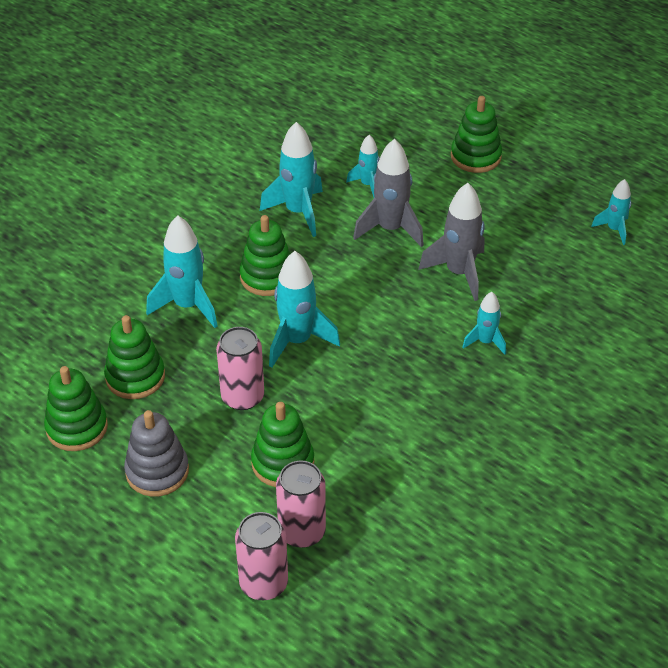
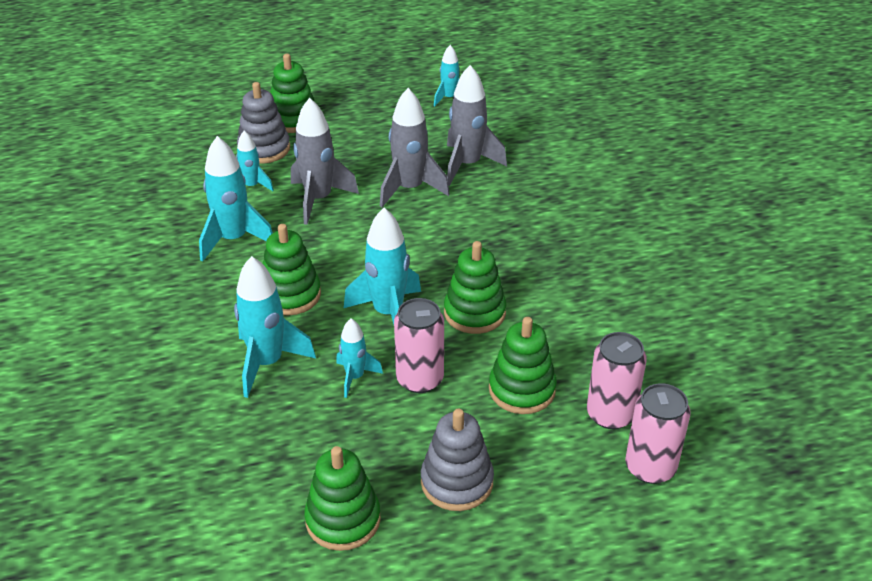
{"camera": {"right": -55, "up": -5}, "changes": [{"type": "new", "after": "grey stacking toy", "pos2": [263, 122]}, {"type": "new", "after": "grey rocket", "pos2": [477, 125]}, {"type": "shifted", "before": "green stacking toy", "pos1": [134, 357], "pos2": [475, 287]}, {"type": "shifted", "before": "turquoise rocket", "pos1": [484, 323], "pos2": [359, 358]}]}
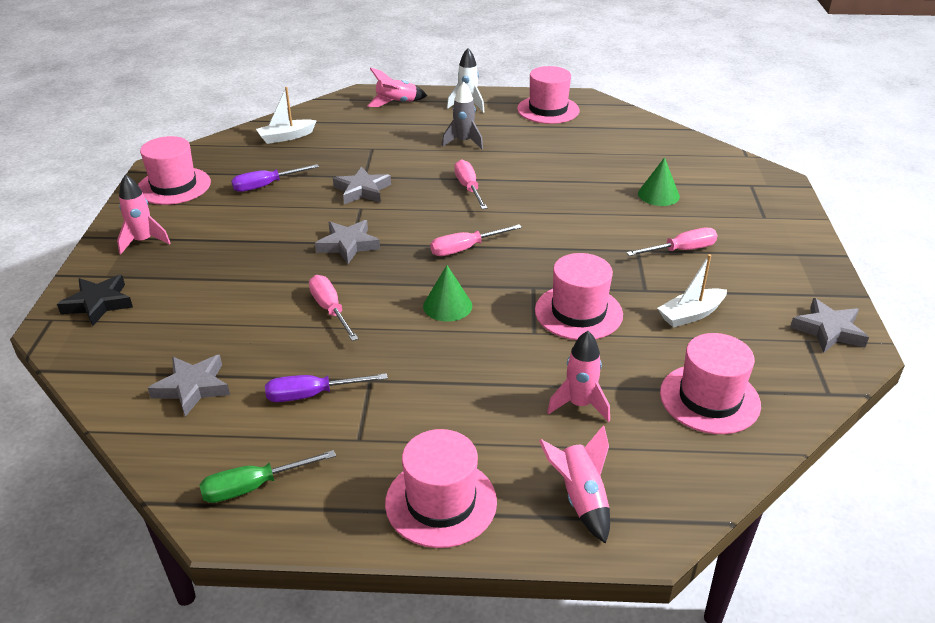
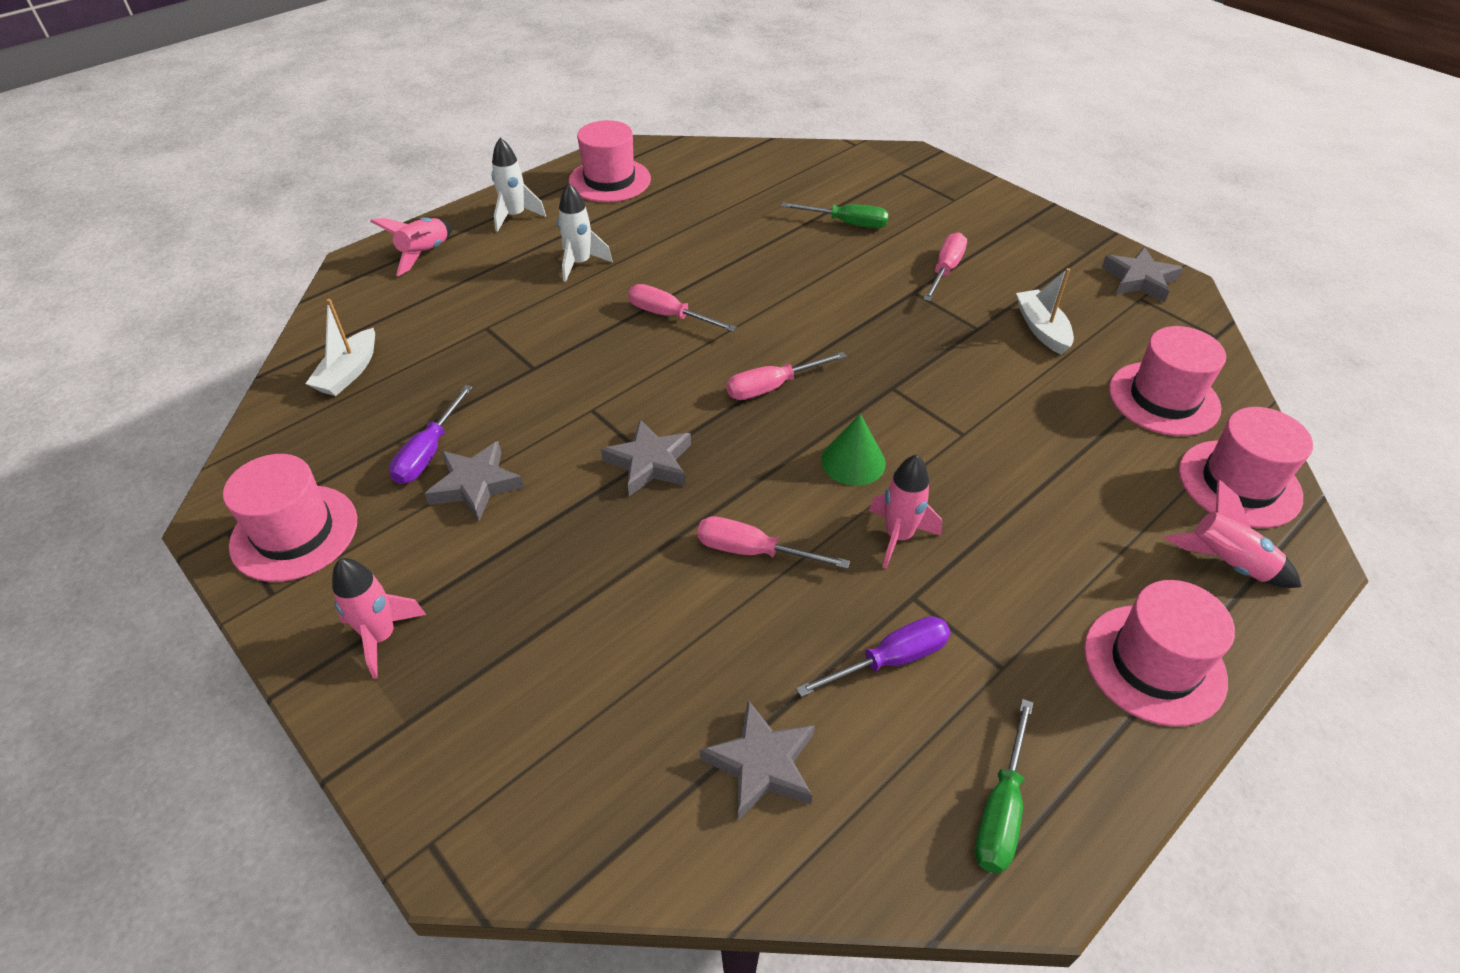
{"camera": {"right": -45, "up": 10}, "changes": [{"type": "gone", "before": "black star", "pos1": [95, 300]}, {"type": "shifted", "before": "grey star", "pos1": [362, 185], "pos2": [474, 481]}, {"type": "shifted", "before": "pink hat", "pos1": [579, 296], "pos2": [1246, 467]}, {"type": "shifted", "before": "pink rocket", "pos1": [578, 376], "pos2": [905, 512]}, {"type": "swapped", "before": "green cone", "after": "green screwdriver", "pos1": [659, 181], "pos2": [835, 215]}, {"type": "repainted", "before": "grey rocket", "after": "white rocket", "pos1": [462, 115], "pos2": [585, 232]}, {"type": "rotated", "before": "purple screwdriver", "pos1": [326, 387], "pos2": [873, 656], "turn": -150}, {"type": "rotated", "before": "pink screwdriver", "pos1": [476, 240], "pos2": [787, 376], "turn": 45}, {"type": "rotated", "before": "white boat", "pos1": [692, 291], "pos2": [1045, 311], "turn": 150}]}
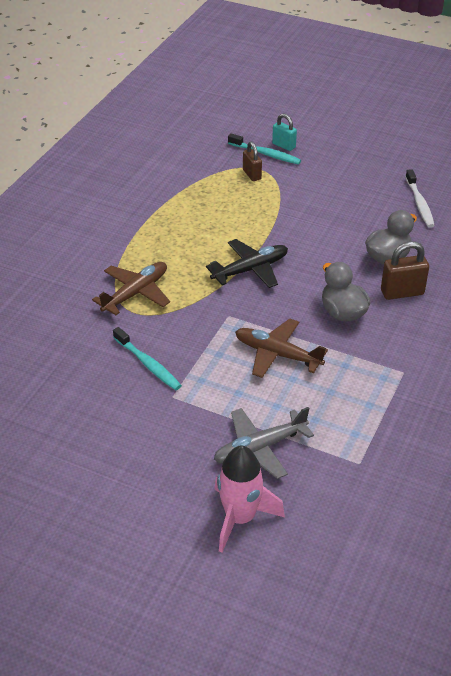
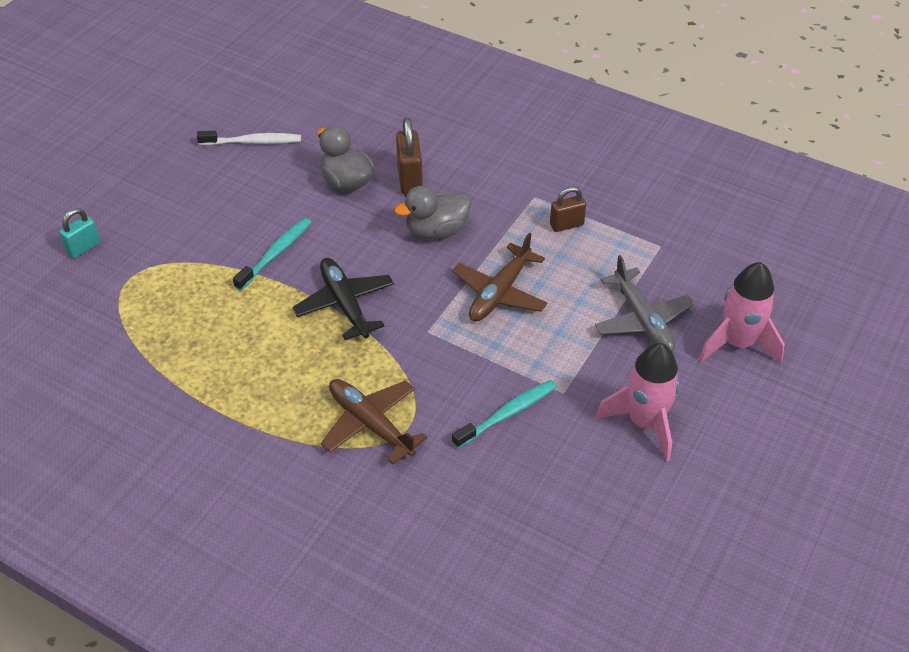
{"camera": {"right": -85, "up": 5}, "changes": [{"type": "new", "after": "pink rocket", "pos2": [638, 402]}, {"type": "shifted", "before": "turquoise toothbrush", "pos1": [264, 149], "pos2": [272, 254]}, {"type": "shifted", "before": "brown padlock", "pos1": [252, 161], "pos2": [568, 209]}]}
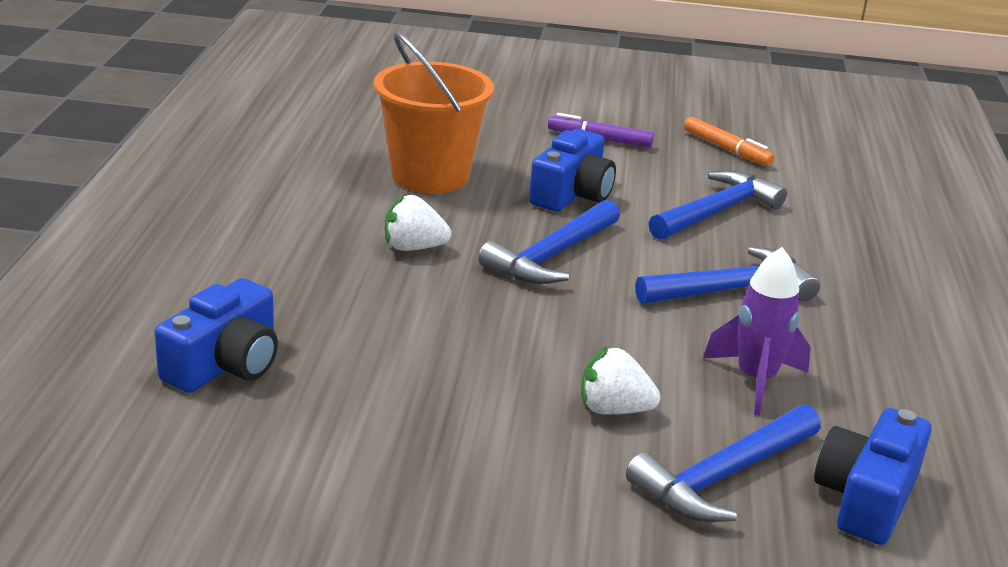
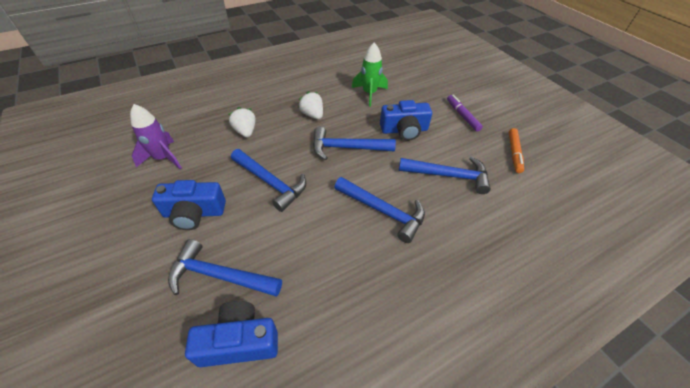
{"camera": {"right": 55, "up": 20}, "changes": [{"type": "new", "after": "blue hammer", "pos2": [268, 180]}, {"type": "shifted", "before": "blue camera", "pos1": [216, 335], "pos2": [189, 205]}, {"type": "shifted", "before": "white strawberry", "pos1": [621, 380], "pos2": [242, 122]}, {"type": "shifted", "before": "purple rocket", "pos1": [757, 331], "pos2": [156, 136]}, {"type": "swapped", "before": "orange bucket", "after": "green rocket", "pos1": [434, 113], "pos2": [370, 75]}]}
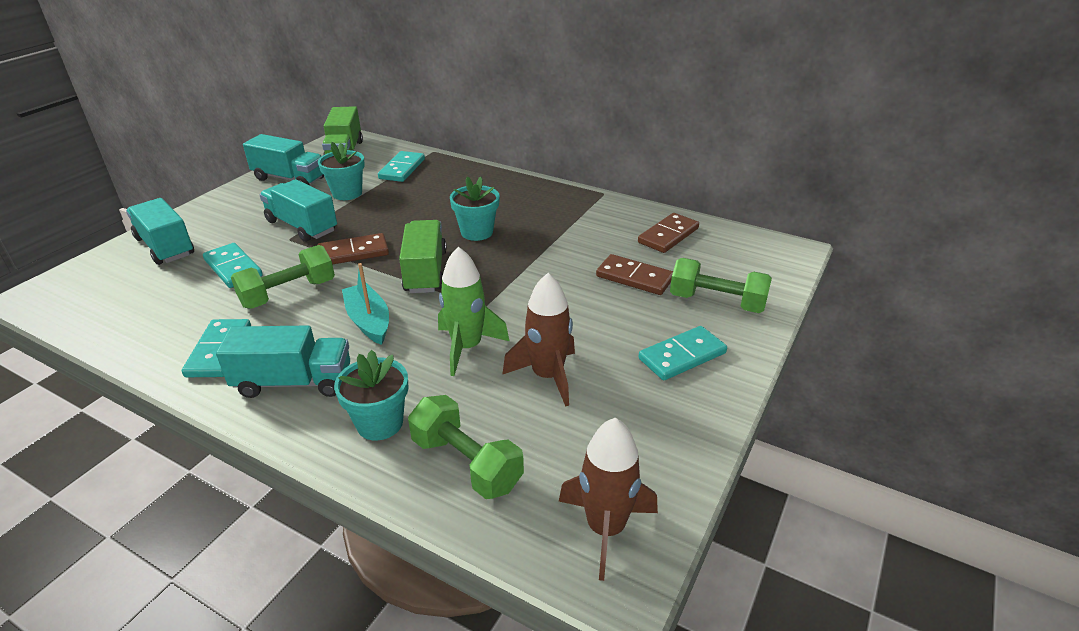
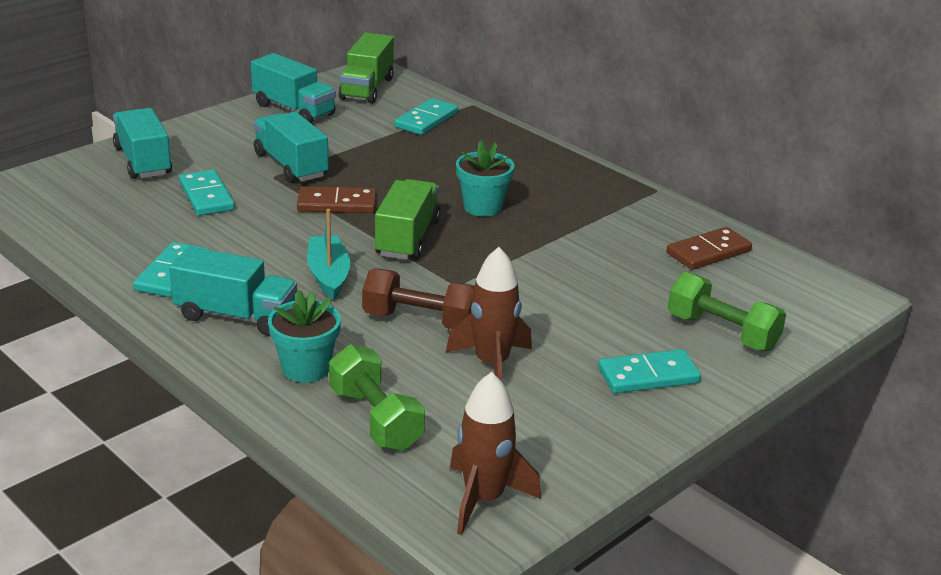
{"camera": {"right": 15, "up": -5}, "changes": [{"type": "gone", "before": "green dumbbell", "pos1": [283, 277]}, {"type": "gone", "before": "turquoise flower pot", "pos1": [341, 171]}, {"type": "gone", "before": "brown domino", "pos1": [634, 274]}, {"type": "swapped", "before": "green rocket", "after": "brown dumbbell", "pos1": [473, 311], "pos2": [418, 299]}]}
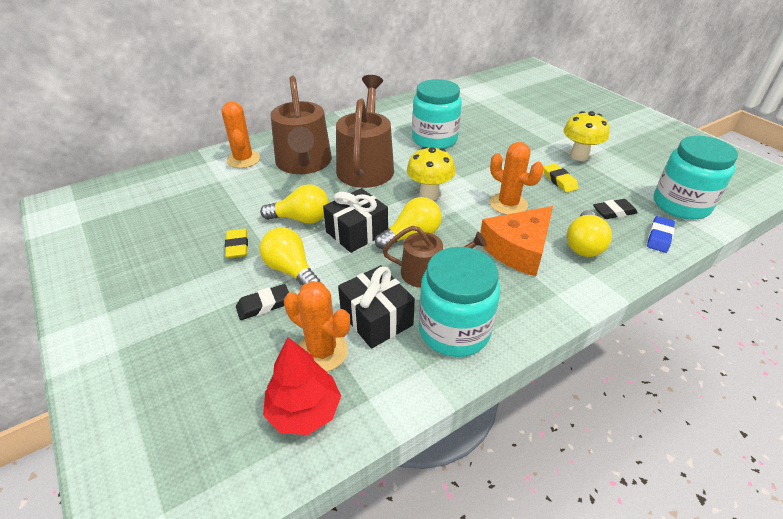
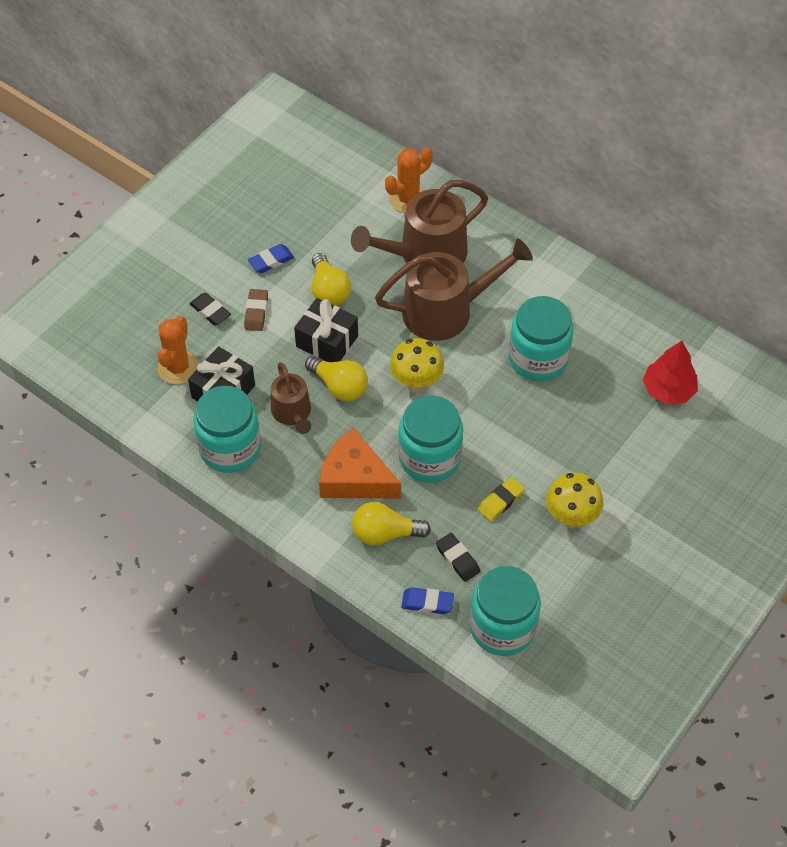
{"camera": {"right": 70, "up": 15}, "changes": [{"type": "shifted", "before": "red tree", "pos1": [302, 386], "pos2": [670, 372]}, {"type": "swapped", "before": "yellow light bulb", "after": "brown eraser", "pos1": [289, 256], "pos2": [256, 310]}, {"type": "swapped", "before": "orange cactus", "after": "turquoise jar", "pos1": [517, 178], "pos2": [430, 439]}, {"type": "repainted", "before": "yellow eraser", "after": "blue eraser", "pos1": [236, 243], "pos2": [271, 258]}]}
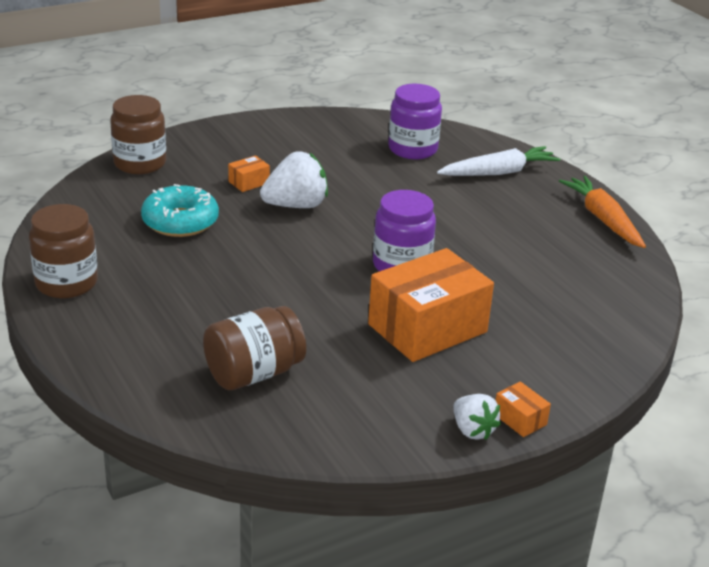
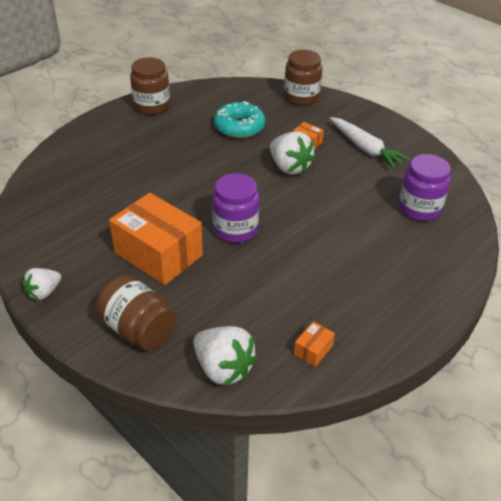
{"camera": {"right": 75, "up": 10}, "changes": [{"type": "gone", "before": "orange carrot", "pos1": [602, 212]}, {"type": "new", "after": "white strawberry", "pos2": [225, 356]}, {"type": "shifted", "before": "brown jar", "pos1": [254, 348], "pos2": [136, 313]}, {"type": "shifted", "before": "white carrot", "pos1": [498, 161], "pos2": [370, 143]}, {"type": "shifted", "before": "orange box", "pos1": [523, 409], "pos2": [314, 344]}]}
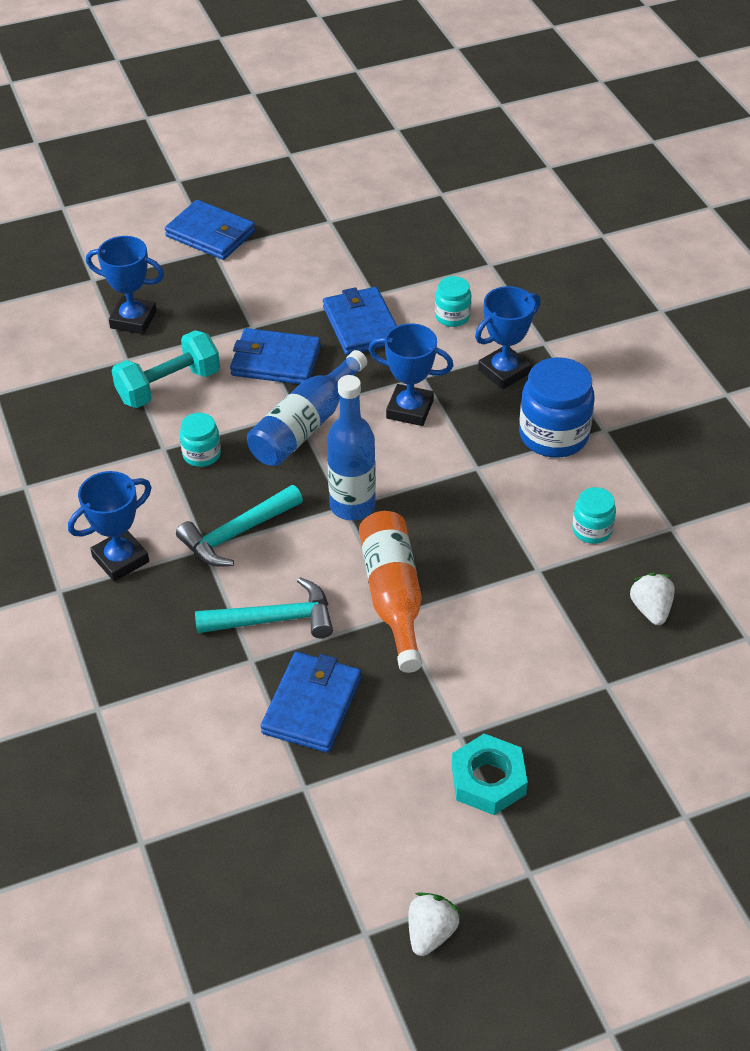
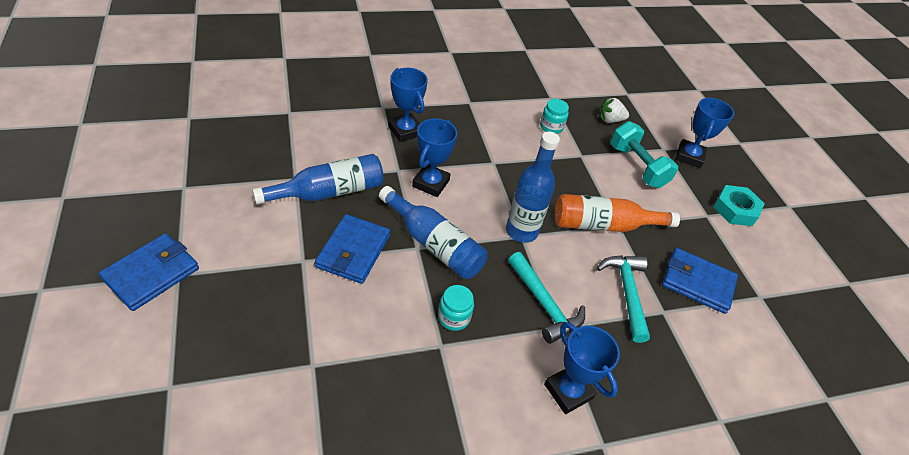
{"camera": {"right": -90, "up": 0}, "changes": [{"type": "gone", "before": "white strawberry", "pos1": [434, 924]}, {"type": "gone", "before": "turquoise jar", "pos1": [453, 301]}, {"type": "gone", "before": "blue jar", "pos1": [557, 407]}, {"type": "shifted", "before": "blue trophy", "pos1": [125, 285], "pos2": [705, 133]}, {"type": "shifted", "before": "turquoise dumbbell", "pos1": [165, 369], "pos2": [644, 154]}, {"type": "swapped", "before": "blue wallet", "after": "blue bottle", "pos1": [360, 321], "pos2": [318, 179]}]}
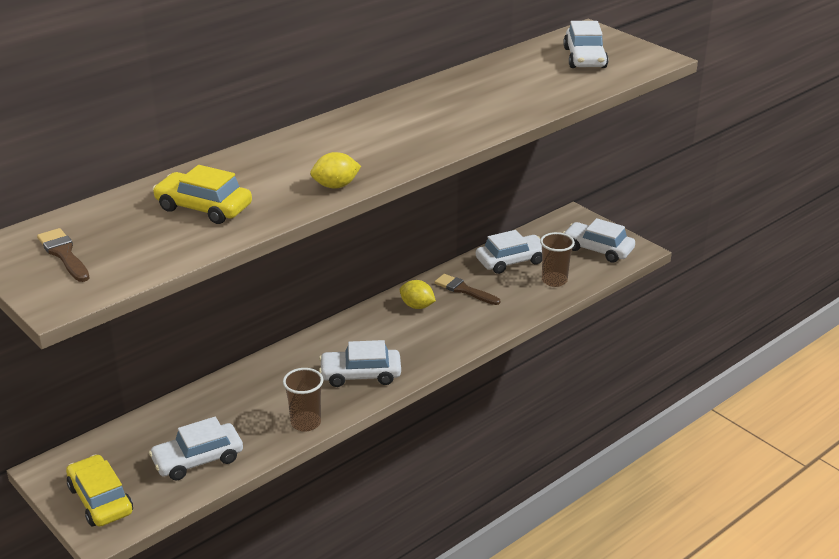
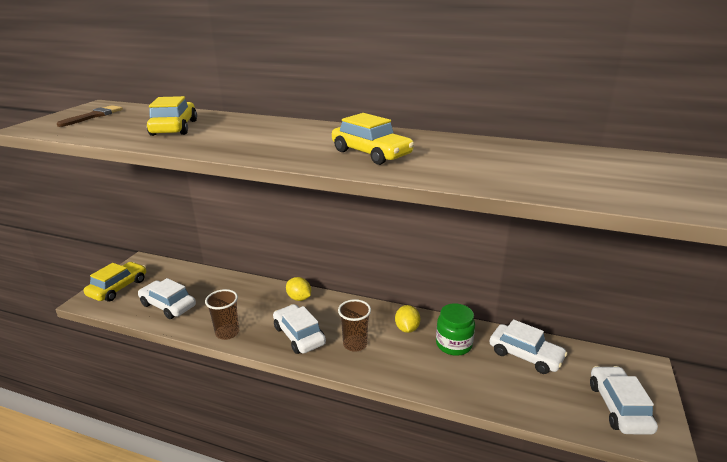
{"camera": {"right": 60, "up": -5}, "changes": [{"type": "gone", "before": "white car", "pos1": [585, 44]}, {"type": "new", "after": "yellow car", "pos2": [373, 139]}, {"type": "shifted", "before": "yellow lemon", "pos1": [335, 170], "pos2": [298, 289]}, {"type": "shifted", "before": "brown cup", "pos1": [557, 259], "pos2": [354, 325]}, {"type": "swapped", "before": "brown brush", "after": "green jar", "pos1": [467, 289], "pos2": [455, 329]}]}
